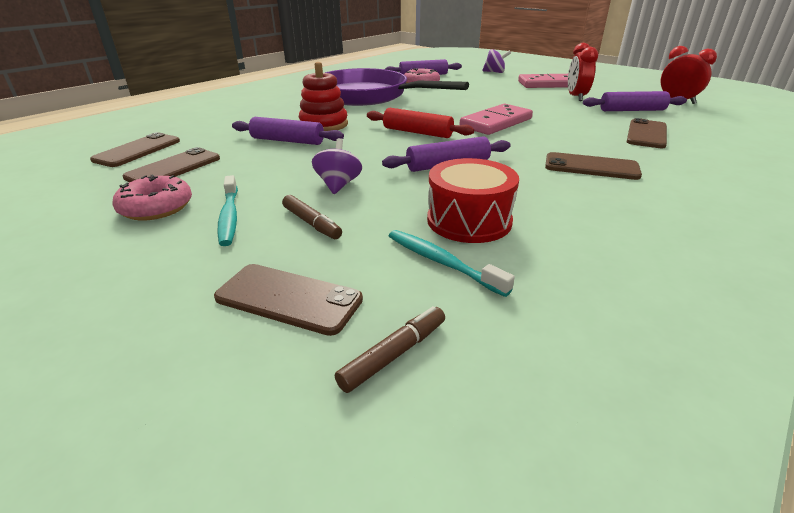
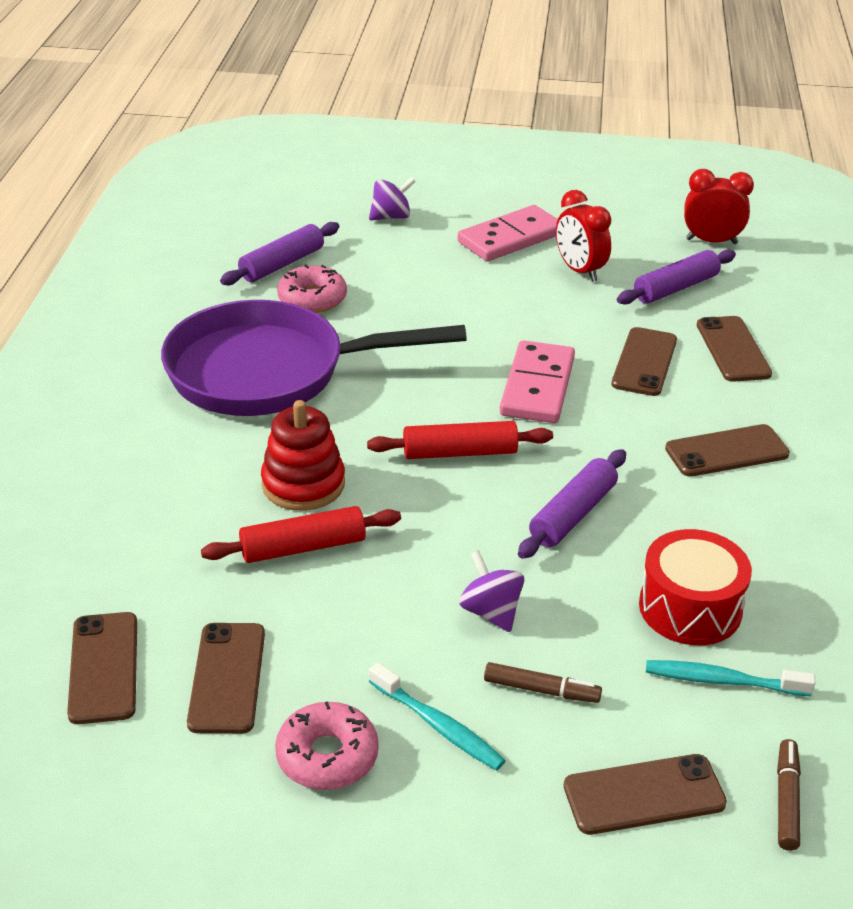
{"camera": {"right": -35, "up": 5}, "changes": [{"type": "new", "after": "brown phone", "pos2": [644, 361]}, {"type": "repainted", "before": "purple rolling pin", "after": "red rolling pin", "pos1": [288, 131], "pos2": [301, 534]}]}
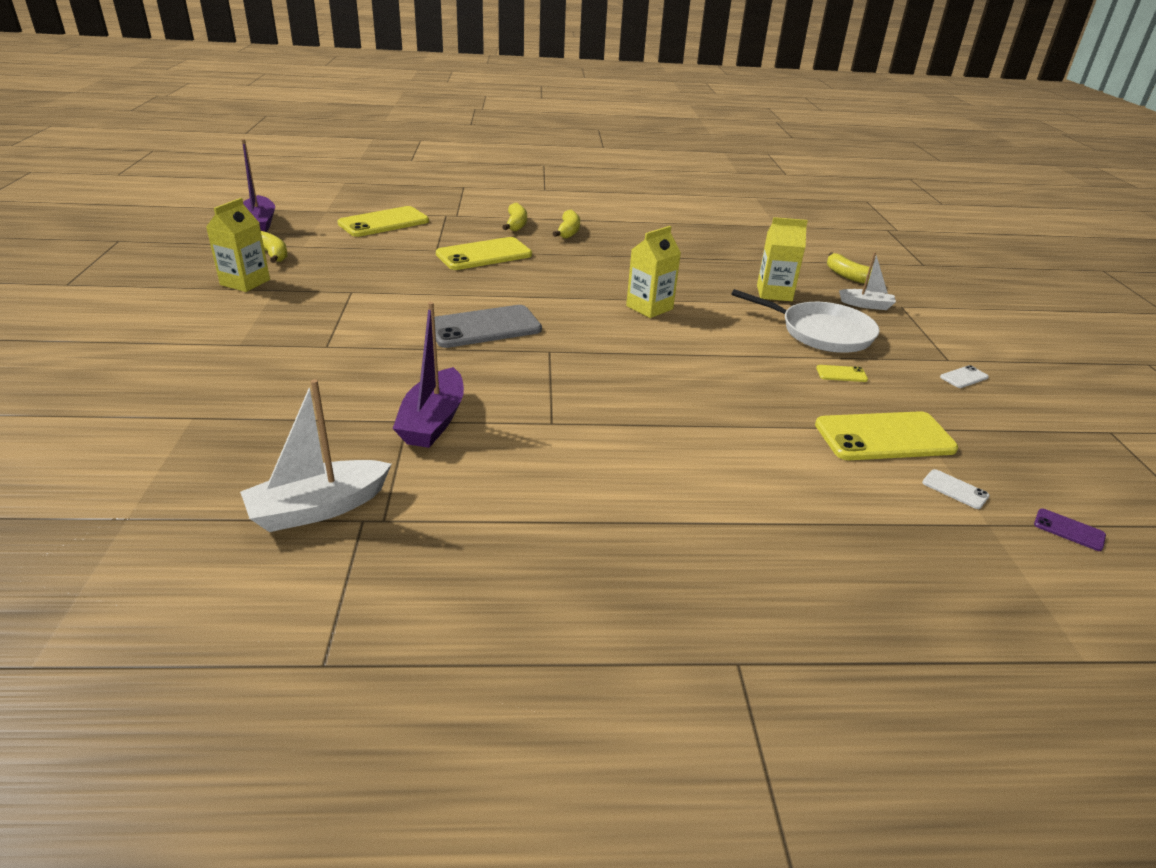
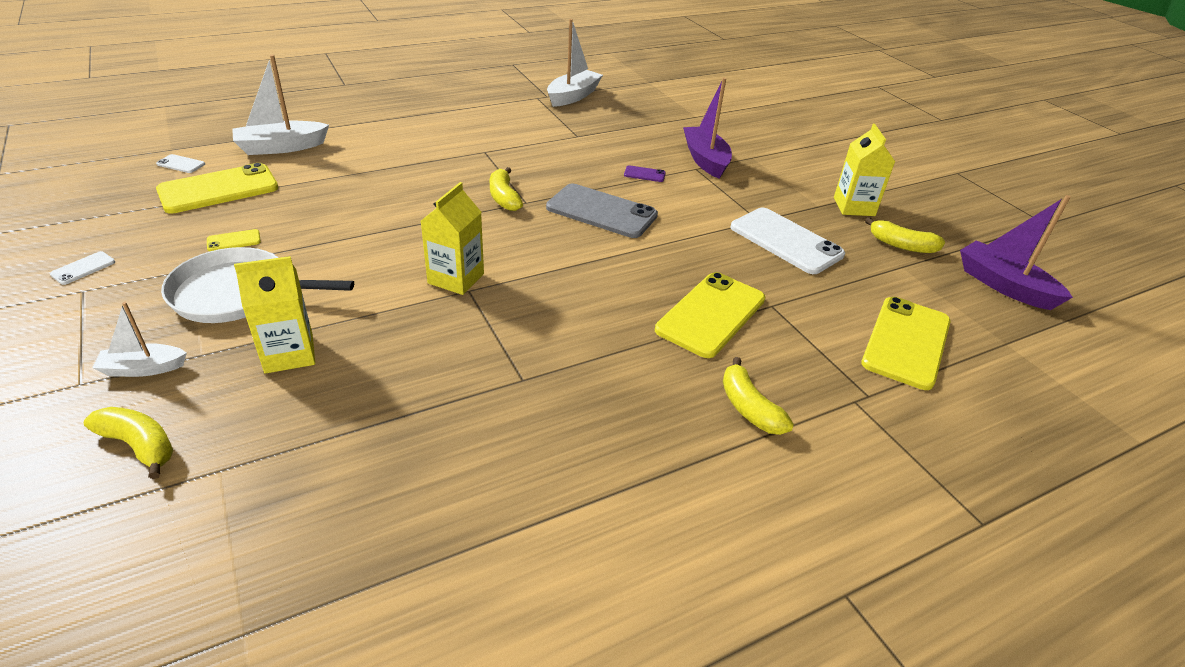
{"camera": {"right": 155, "up": 5}, "changes": [{"type": "new", "after": "white boat", "pos2": [280, 105]}, {"type": "new", "after": "white phone", "pos2": [787, 241]}, {"type": "shifted", "before": "purple boat", "pos1": [428, 375], "pos2": [707, 128]}, {"type": "shifted", "before": "yellow banana", "pos1": [566, 224], "pos2": [506, 189]}, {"type": "shifted", "before": "purple phone", "pos1": [1070, 530], "pos2": [645, 173]}, {"type": "rotated", "before": "grey phone", "pos1": [488, 326], "pos2": [602, 211], "turn": 75}]}
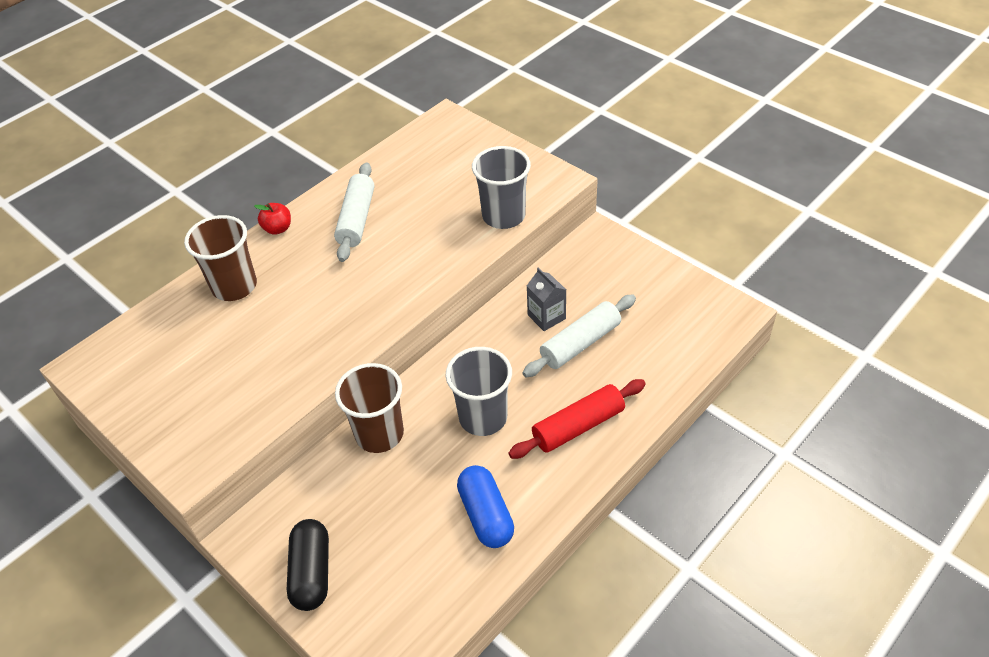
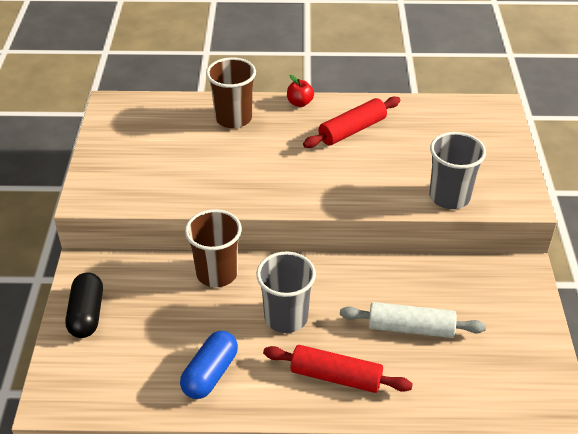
{"camera": {"right": 45, "up": -5}, "changes": [{"type": "gone", "before": "grey carton", "pos1": [546, 299]}, {"type": "repainted", "before": "white rolling pin", "after": "red rolling pin", "pos1": [354, 212], "pos2": [351, 122]}, {"type": "rotated", "before": "black capsule", "pos1": [308, 565], "pos2": [84, 305], "turn": -45}]}
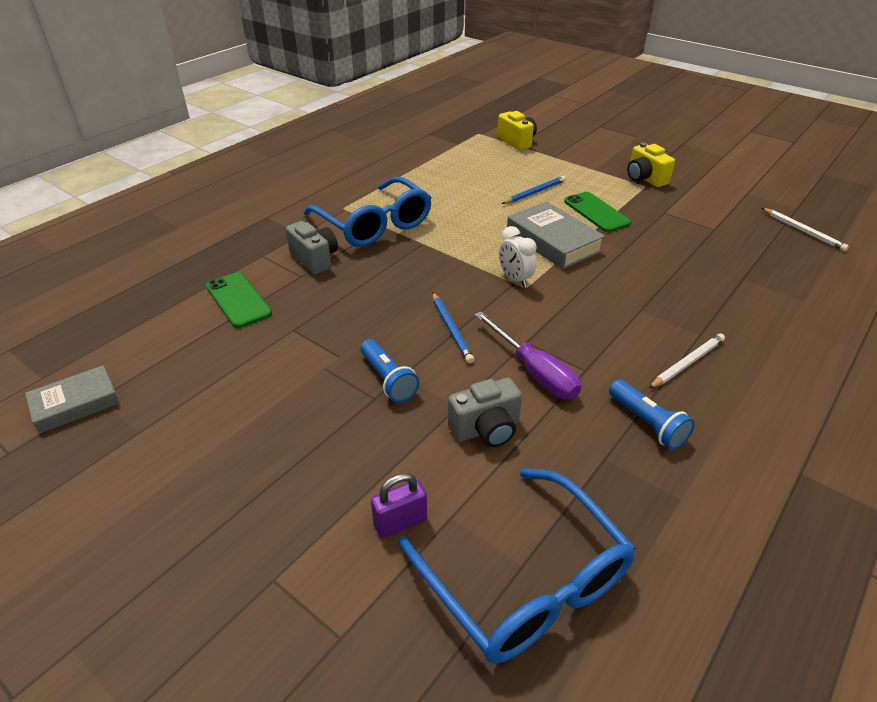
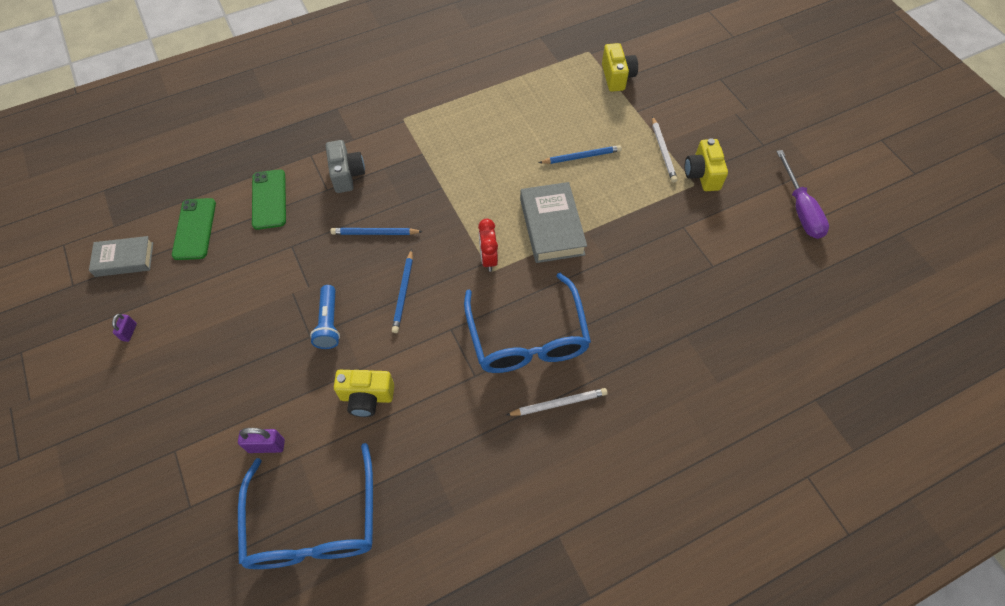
{"camera": {"right": 25, "up": 20}, "changes": [{"type": "gone", "before": "blue flashlight", "pos1": [652, 414]}, {"type": "new", "after": "purple padlock", "pos2": [124, 328]}, {"type": "new", "after": "blue pencil", "pos2": [376, 231]}, {"type": "shifted", "before": "blue glasses", "pos1": [368, 212], "pos2": [527, 323]}, {"type": "shifted", "before": "purple screwdriver", "pos1": [528, 355], "pos2": [802, 194]}, {"type": "shifted", "before": "green phone", "pos1": [597, 212], "pos2": [194, 229]}, {"type": "shifted", "before": "white pencil", "pos1": [805, 229], "pos2": [665, 149]}, {"type": "repainted", "before": "grey camera", "after": "yellow camera", "pos1": [485, 412], "pos2": [364, 393]}, {"type": "repainted", "before": "white clock", "after": "red clock", "pos1": [518, 256], "pos2": [488, 245]}]}
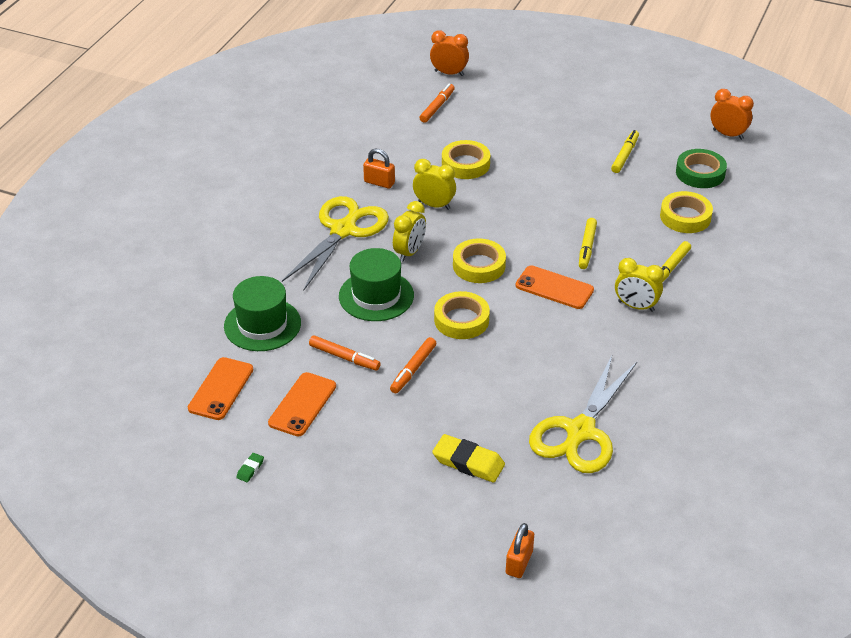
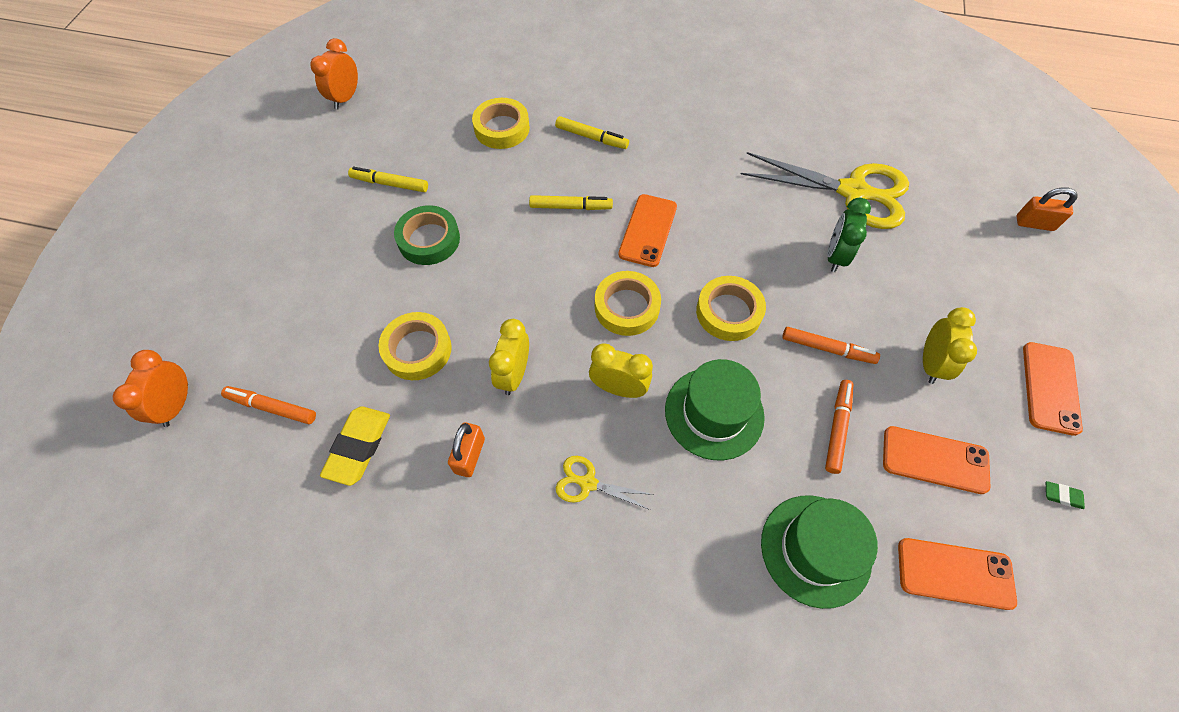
{"camera": {"right": -100, "up": 20}, "changes": [{"type": "new", "after": "green clock", "pos2": [849, 234]}, {"type": "new", "after": "orange phone", "pos2": [1053, 389]}, {"type": "shifted", "before": "yellow eraser", "pos1": [468, 458], "pos2": [355, 446]}, {"type": "shifted", "before": "yellow clock", "pos1": [639, 285], "pos2": [950, 345]}, {"type": "shifted", "before": "green tape", "pos1": [701, 168], "pos2": [427, 235]}, {"type": "scaled", "before": "yellow scissors", "pos1": [335, 243], "pos2": [605, 483], "scale": 0.46}]}
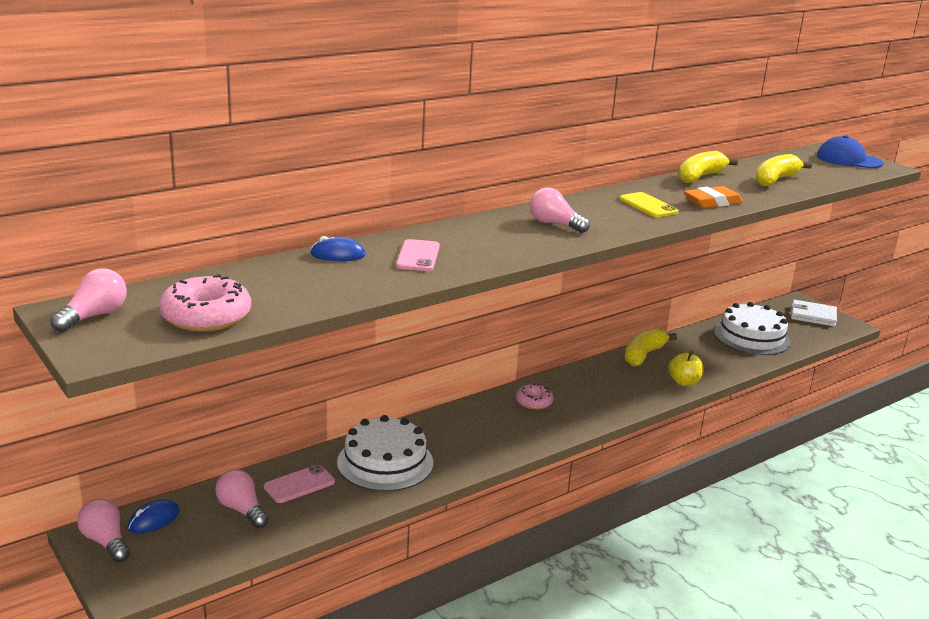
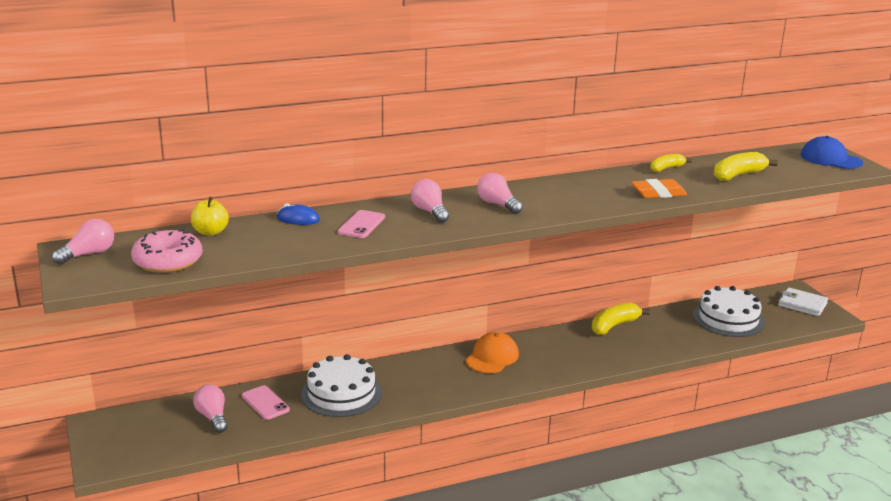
{"camera": {"right": 15, "up": 0}, "changes": [{"type": "gone", "before": "blue mouse", "pos1": [153, 516]}, {"type": "gone", "before": "yellow phone", "pos1": [649, 204]}, {"type": "shifted", "before": "pink light bulb", "pos1": [103, 530], "pos2": [430, 201]}, {"type": "shifted", "before": "yellow apple", "pos1": [686, 368], "pos2": [210, 216]}, {"type": "swapped", "before": "pink donut", "after": "orange cap", "pos1": [535, 396], "pos2": [492, 352]}, {"type": "rotated", "before": "pink phone", "pos1": [299, 484], "pos2": [266, 402], "turn": 75}, {"type": "scaled", "before": "yellow banana", "pos1": [708, 167], "pos2": [671, 163], "scale": 0.64}]}
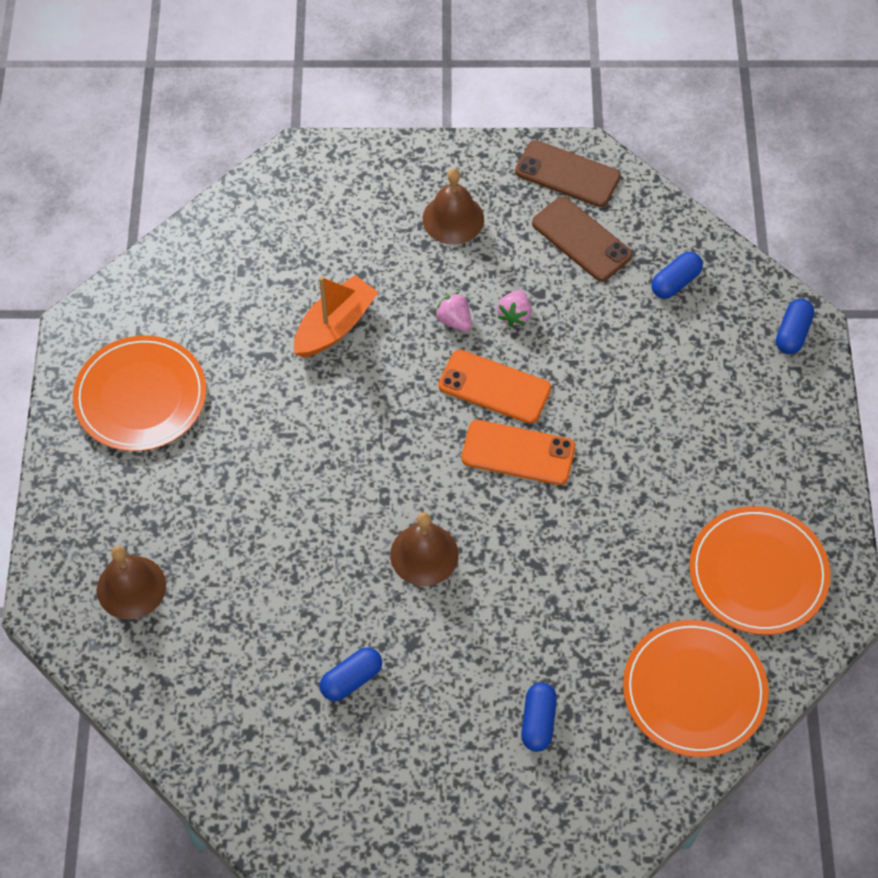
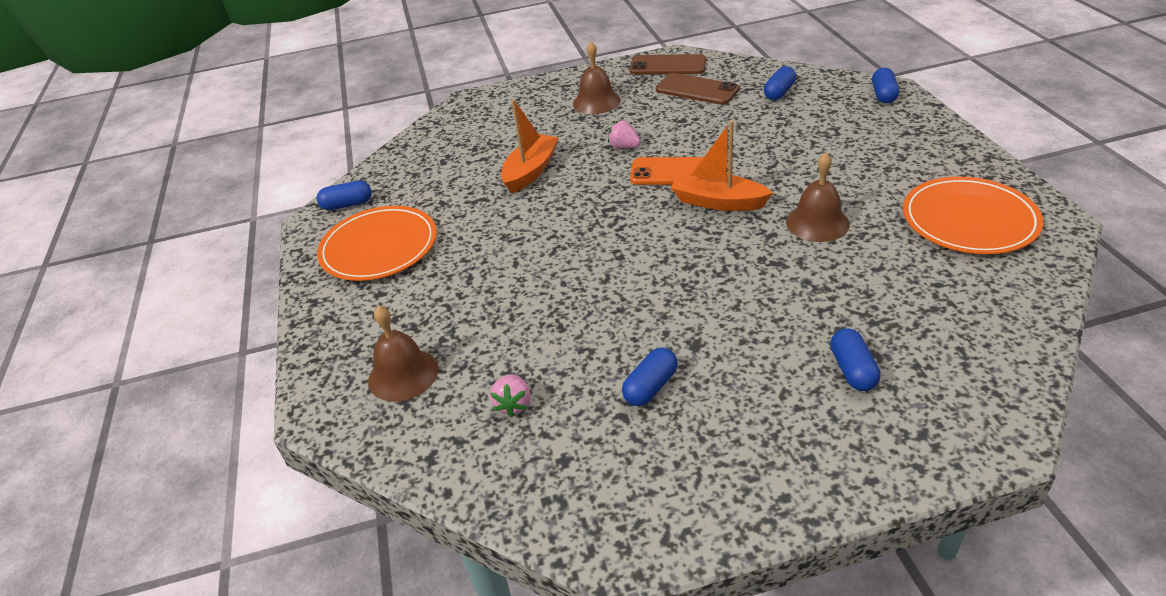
{"camera": {"right": -10, "up": -20}, "changes": [{"type": "gone", "before": "orange plate", "pos1": [696, 688]}, {"type": "new", "after": "blue capsule", "pos2": [344, 195]}, {"type": "shifted", "before": "brown bell", "pos1": [424, 549], "pos2": [818, 197]}, {"type": "shifted", "before": "pink strawberry", "pos1": [514, 308], "pos2": [510, 395]}, {"type": "swapped", "before": "orange phone", "after": "orange boat", "pos1": [518, 452], "pos2": [722, 166]}]}
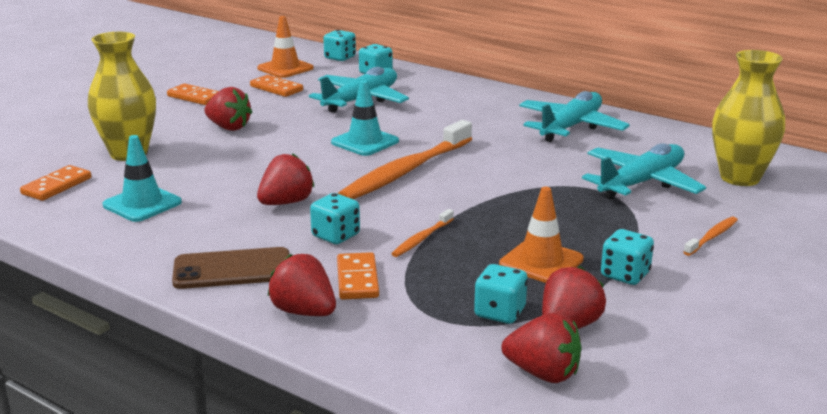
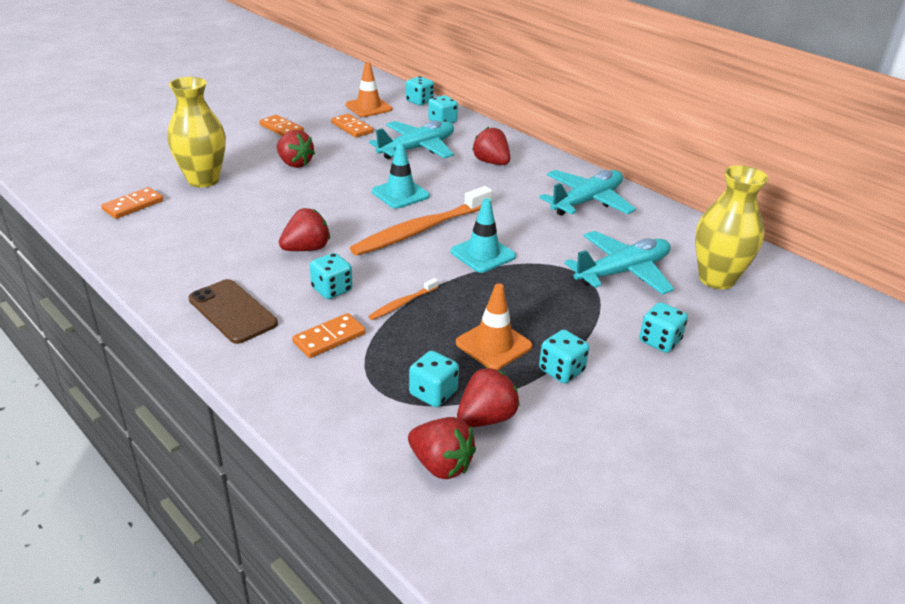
{"camera": {"right": 10, "up": 10}, "changes": [{"type": "shifted", "before": "turquoise traffic cone", "pos1": [142, 178], "pos2": [483, 235]}, {"type": "shifted", "before": "red strawberry", "pos1": [302, 285], "pos2": [491, 146]}, {"type": "swapped", "before": "orange toothbrush", "after": "turquoise dice", "pos1": [711, 236], "pos2": [663, 327]}, {"type": "rotated", "before": "brown phone", "pos1": [231, 268], "pos2": [233, 311], "turn": 45}, {"type": "rotated", "before": "orange domino", "pos1": [358, 276], "pos2": [328, 335], "turn": 45}]}
